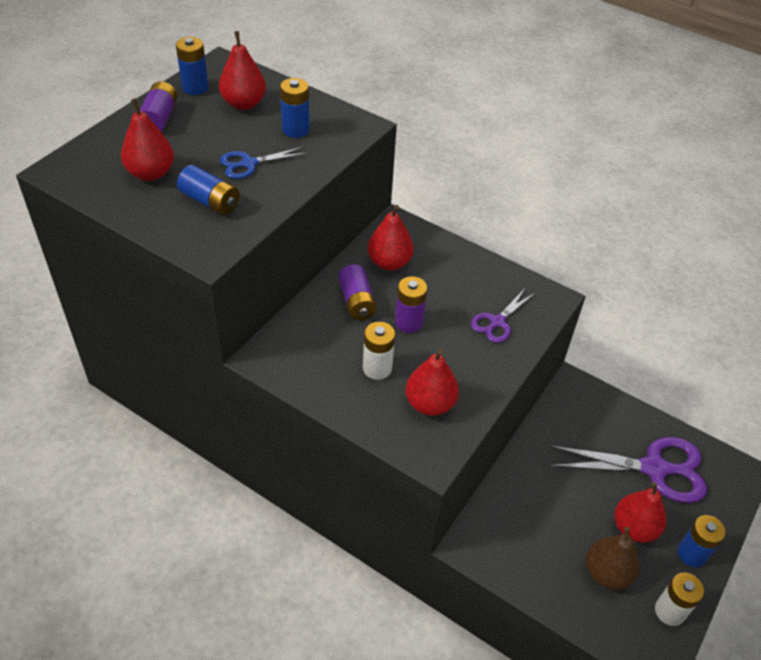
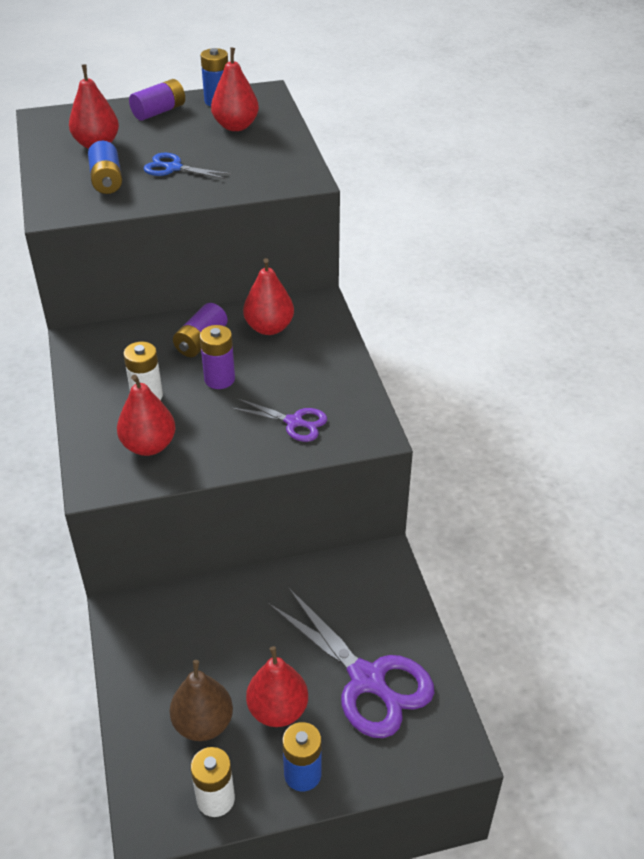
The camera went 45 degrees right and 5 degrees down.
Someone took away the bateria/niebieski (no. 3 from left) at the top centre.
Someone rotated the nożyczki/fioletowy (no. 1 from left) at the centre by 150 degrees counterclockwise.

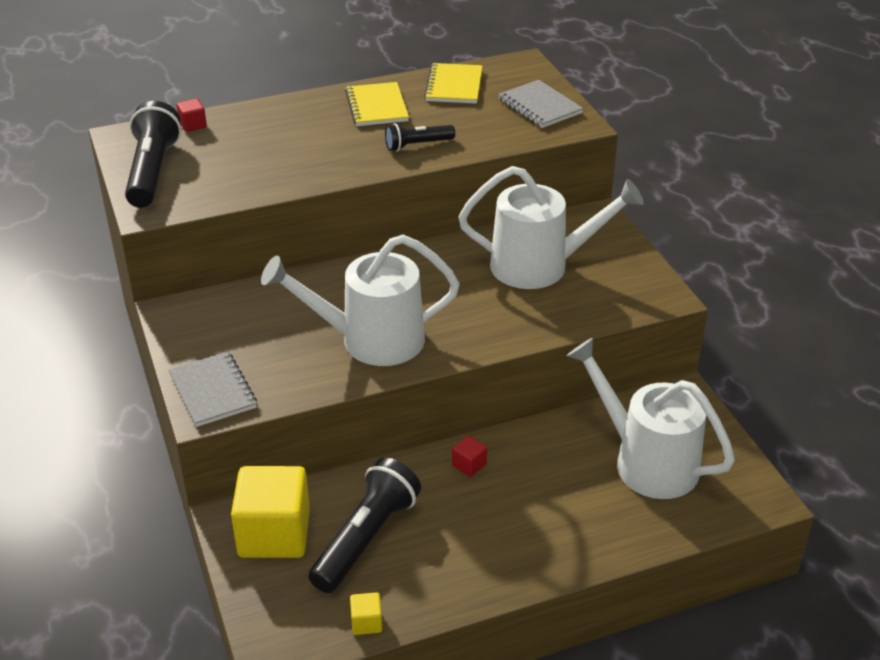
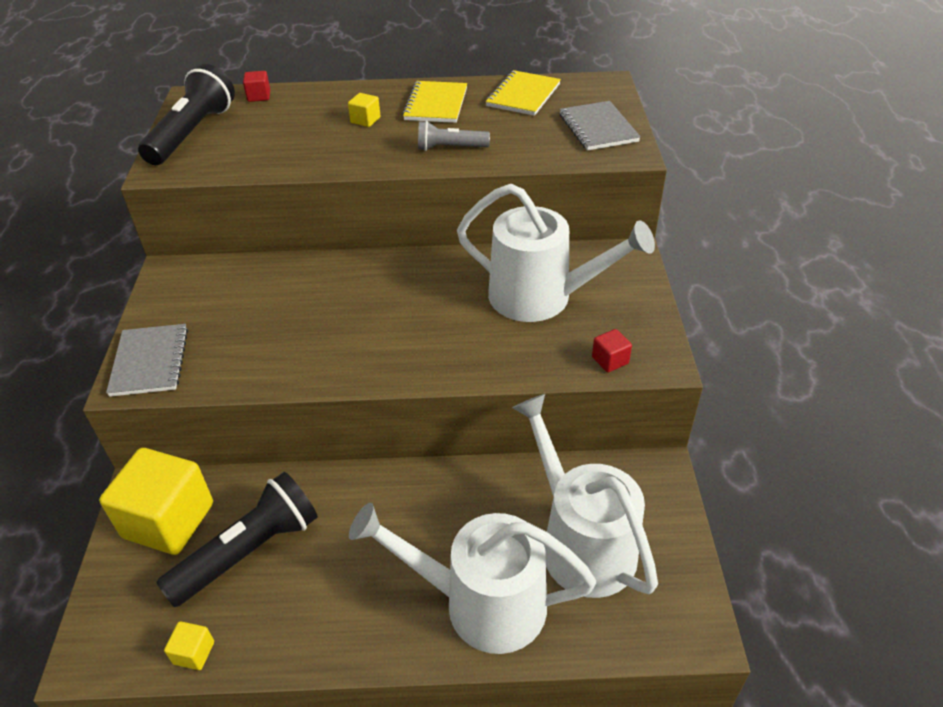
The camera went 20 degrees right and 5 degrees up.
Someone put down the sześcian/żółty (no. 3 from left) at the top centre.
Someone carried the konewka/biały (no. 1 from left) from the centre to the bottom centre.
Someone carried the sześcian/czerwony (no. 2 from left) from the bottom centre to the centre.
Someone repainted the latarka/czarny (no. 3 from left) at the top centre, which became the latarka/szary at the top centre.

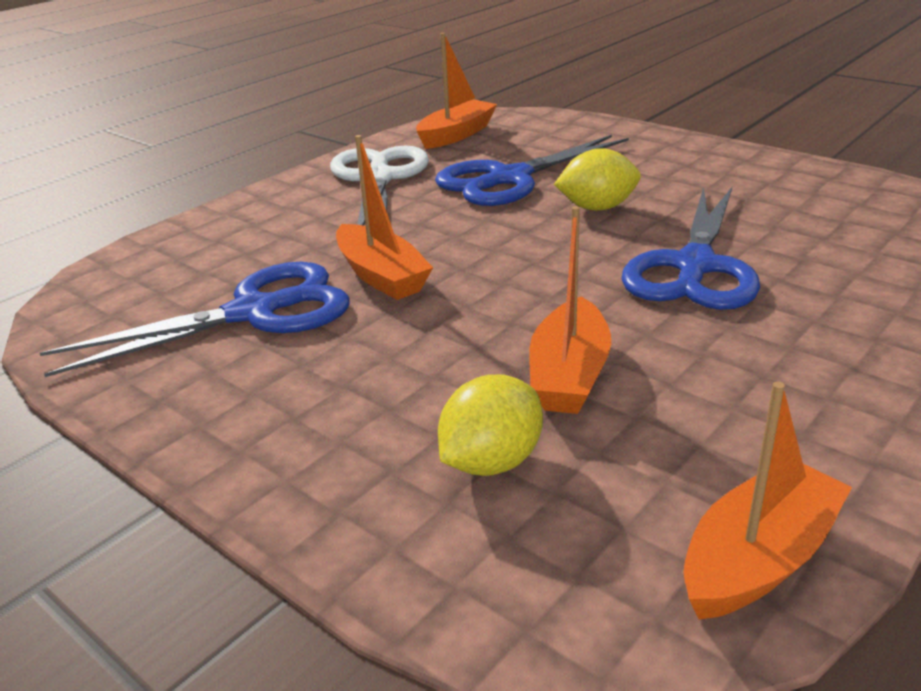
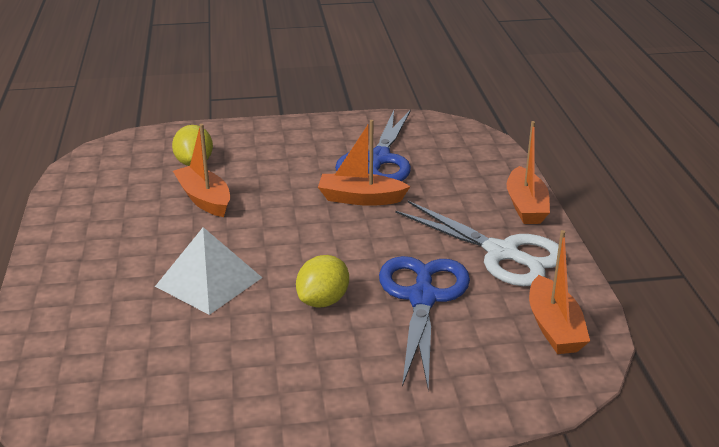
The camera went 130 degrees right and 0 degrees up.
Someone carried the łódka/pomarańczowy (no. 4 from left in the first image) from the bottom right to the middle right.
Someone swapped the nożyczki/niebieski (no. 3 from left) at the middle right for the piramida/biały at the middle left.

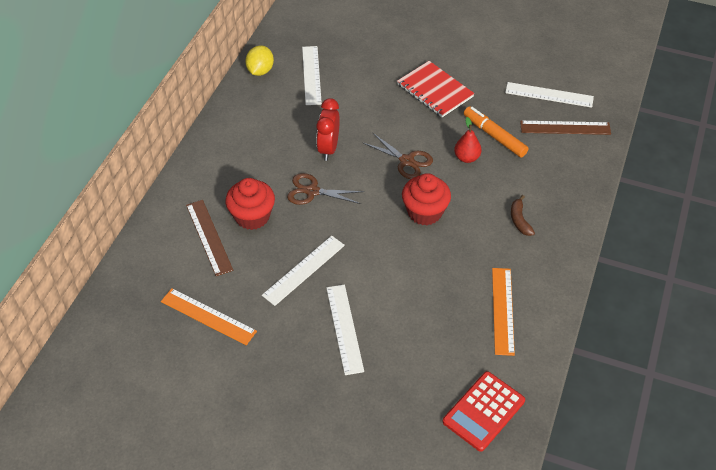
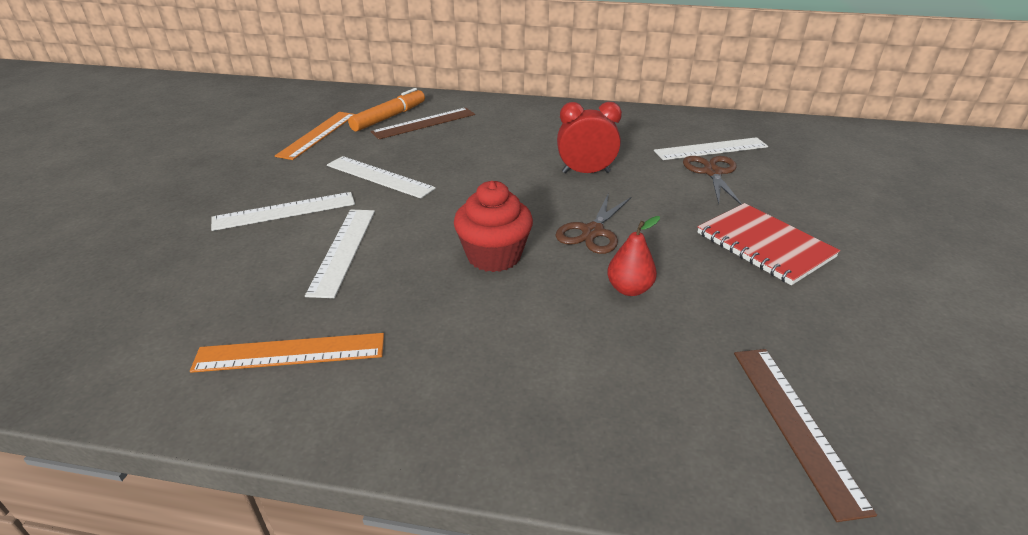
The camera went 80 degrees right and 15 degrees down.
Someone took away the muffinka/czerwony (no. 1 from left) at the centre.
Someone took away the cytryna/żółty at the top centre.
Someone took away the kalkulator/czerwony at the bottom right.
Someone took away the banan/brązowy at the middle right.
Someone carried the nożyczki/brązowy (no. 1 from left in the first image) from the centre to the middle right.
Someone carried the flamaster/pomarańczowy from the top right to the top centre.
Someone carried the linijka/biały (no. 4 from left in the first image) from the top right to the middle left.
Someone rotated the zeszyt/czerwony at the top centre by 75 degrees counterclockwise.

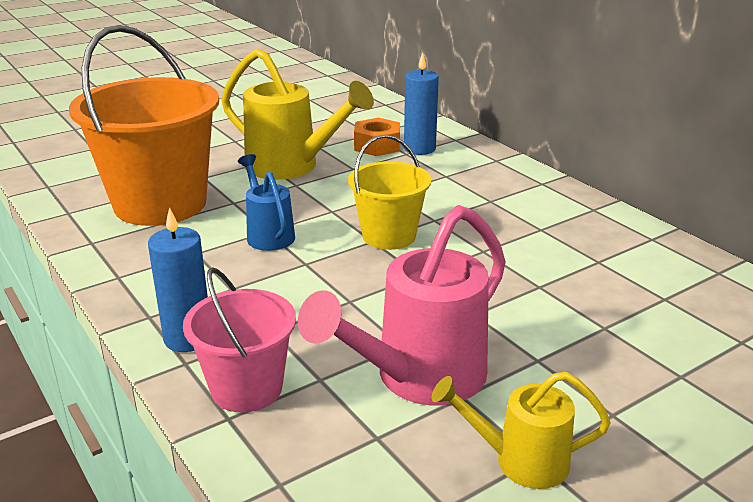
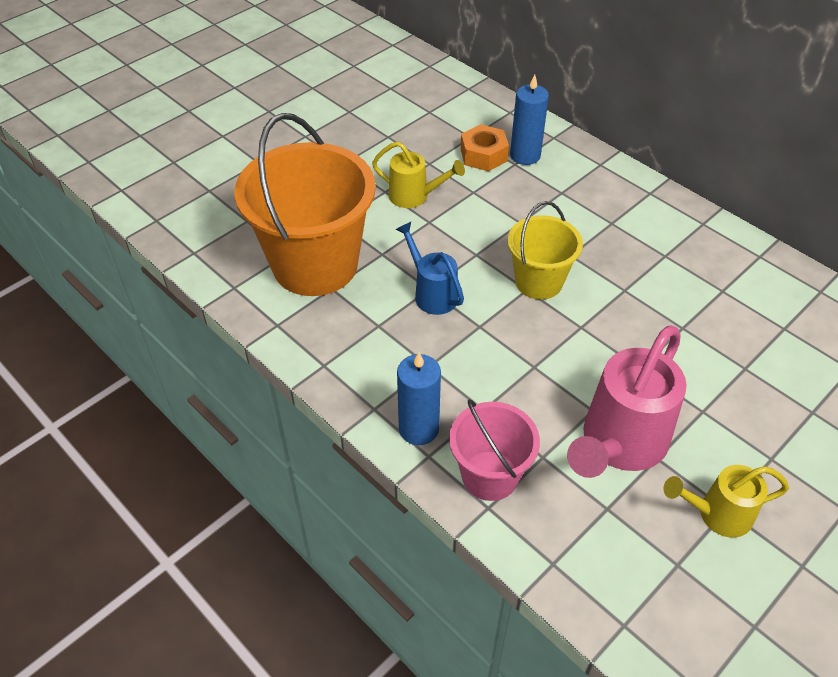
The camera went 10 degrees left and 20 degrees up.
Someone scaled the konewka/żółty (no. 1 from left) at the top centre by 0.57.

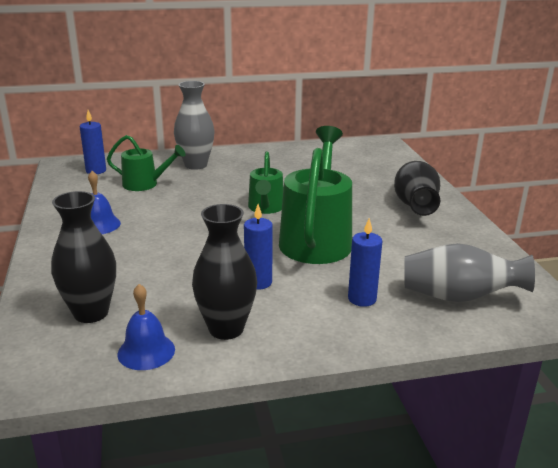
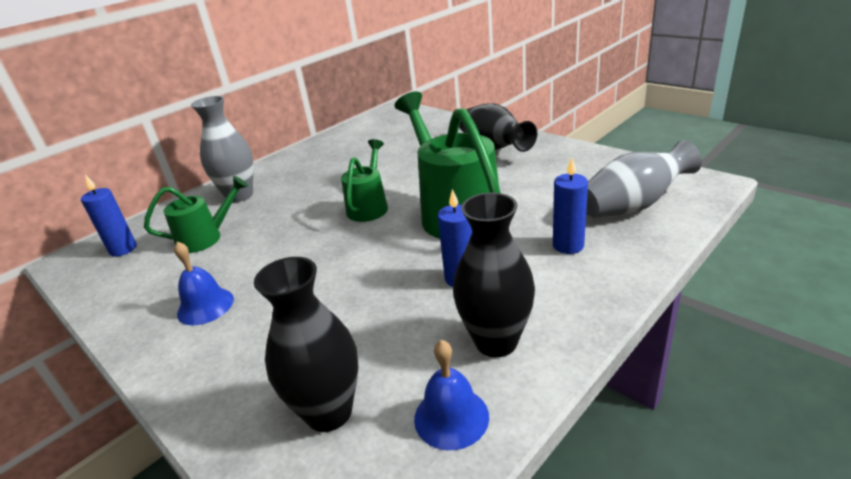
The camera went 30 degrees left and 5 degrees up.
Someone rotated the konewka/zielony (no. 2 from left) at the centre by 135 degrees counterclockwise.

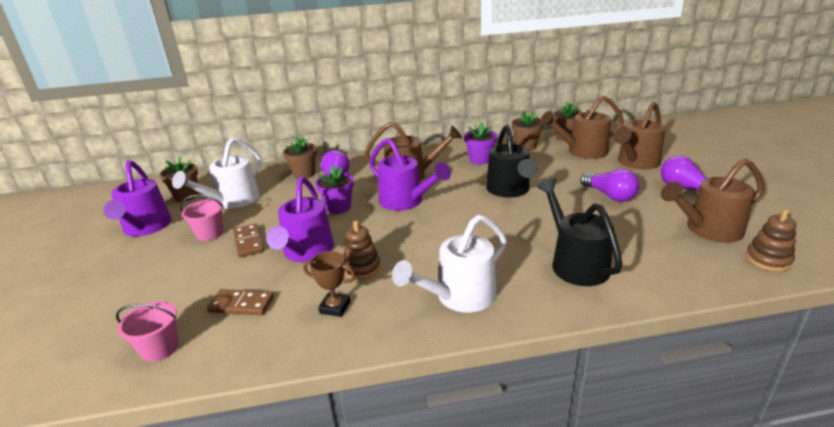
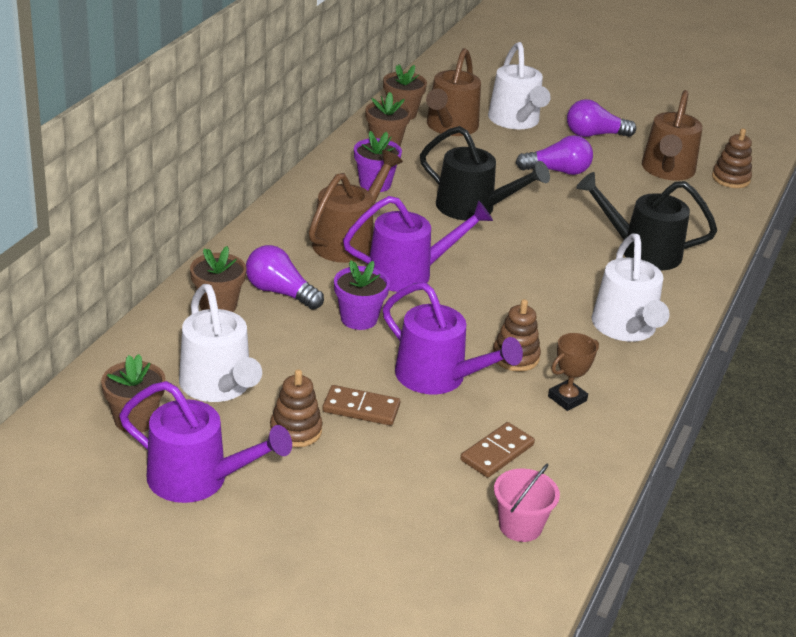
The camera went 60 degrees left and 5 degrees up.
Someone swapped the wiadro/różowy (no. 2 from left) at the middle left for the zabawka nakładanka/brązowy (no. 1 from left) at the centre.
Someone repainted the konewka/brązowy (no. 3 from left) at the top right, which became the konewka/biały (no. 2 from left) at the top centre.

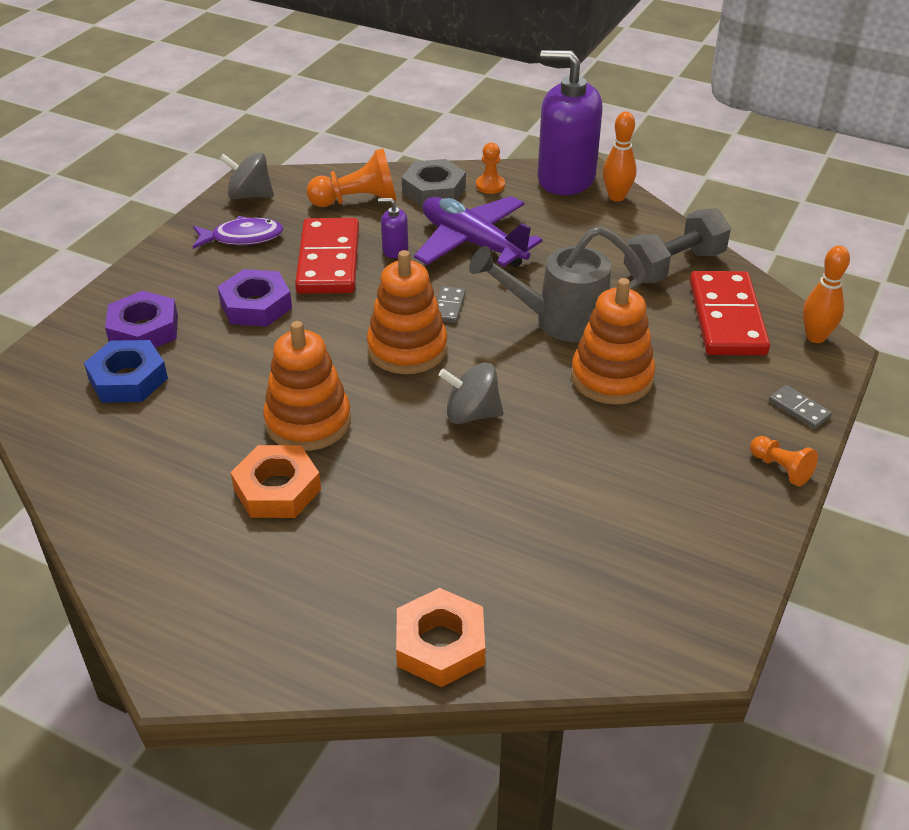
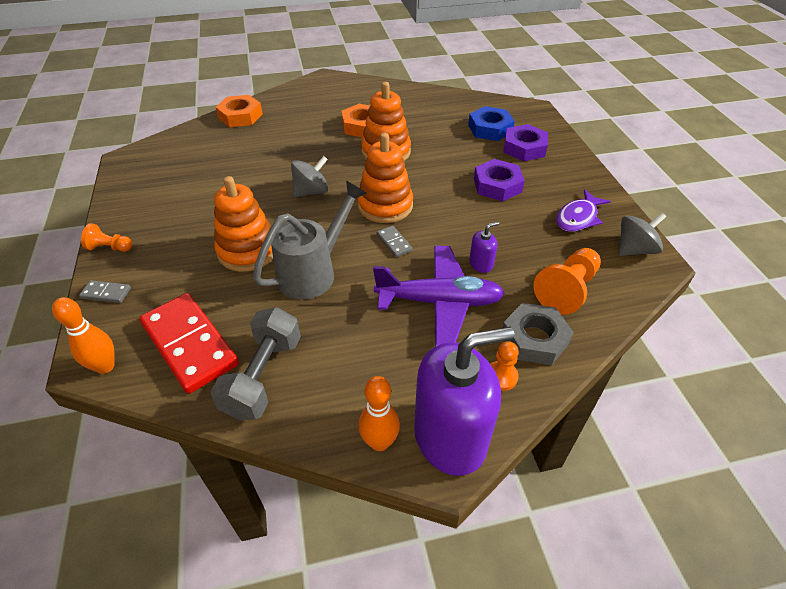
The camera went 140 degrees right and 5 degrees up.
Someone took away the kostka domina/czerwony (no. 1 from left) at the top centre.

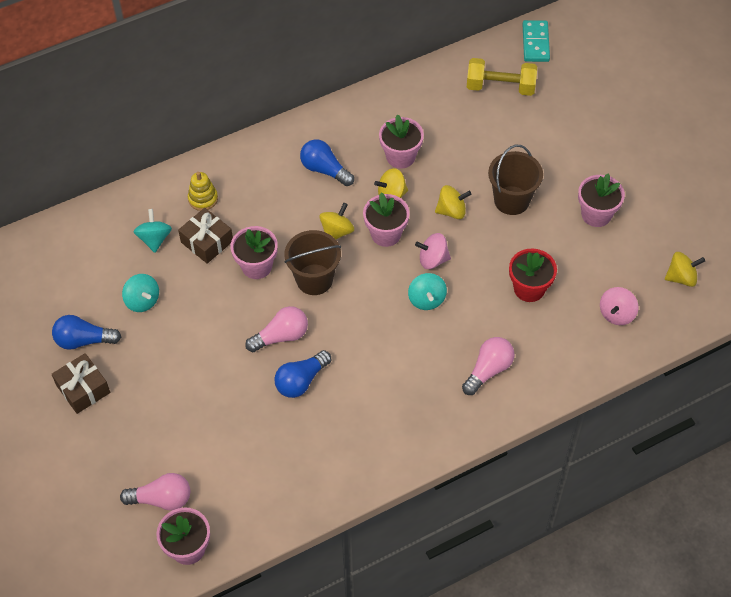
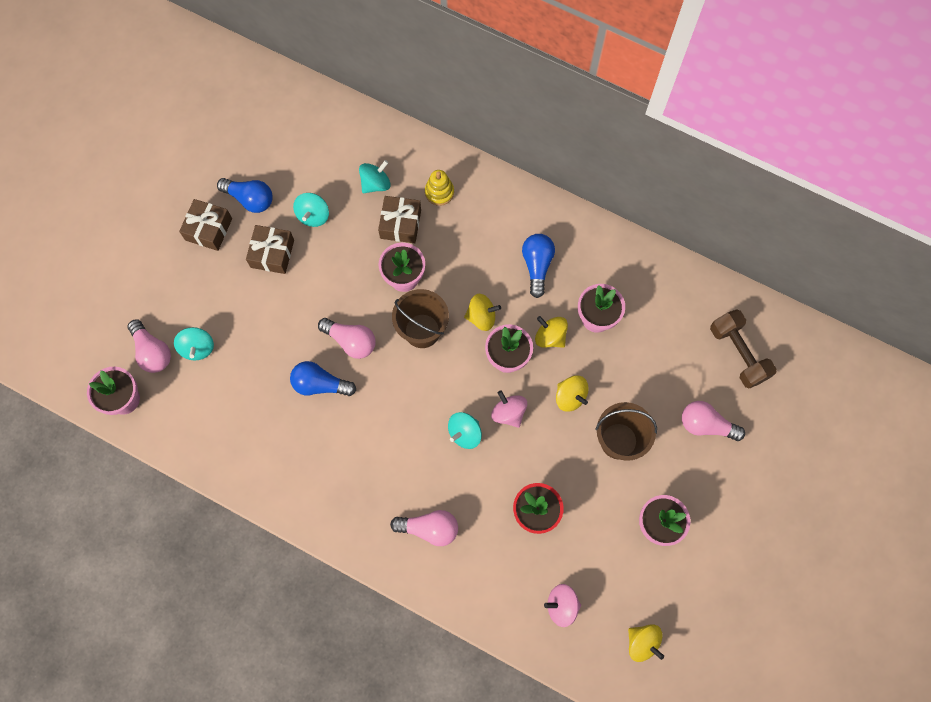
The camera went 55 degrees right and 15 degrees up.
Someone took away the kostka domina/turkusowy at the top right.
Someone put down the bączek/turkusowy (no. 1 from left) at the middle left.
Someone put down the prezent/brązowy (no. 2 from left) at the middle left.
Someone put down the żarówka/różowy (no. 4 from left) at the middle right.
Someone repainted the hantel/żółty at the top right, which became the hantel/brązowy at the middle right.
Someone rotated the żarówka/niebieski (no. 1 from left) at the middle left by 150 degrees clockwise.

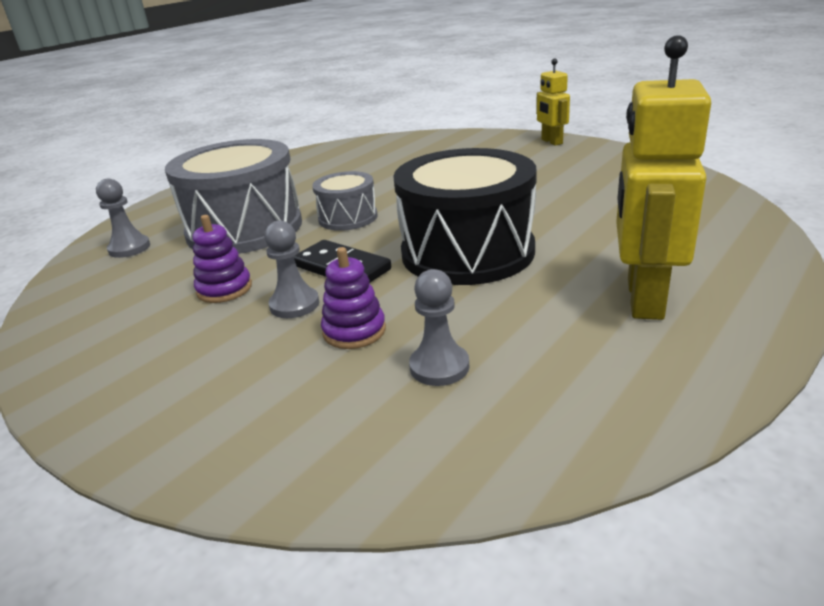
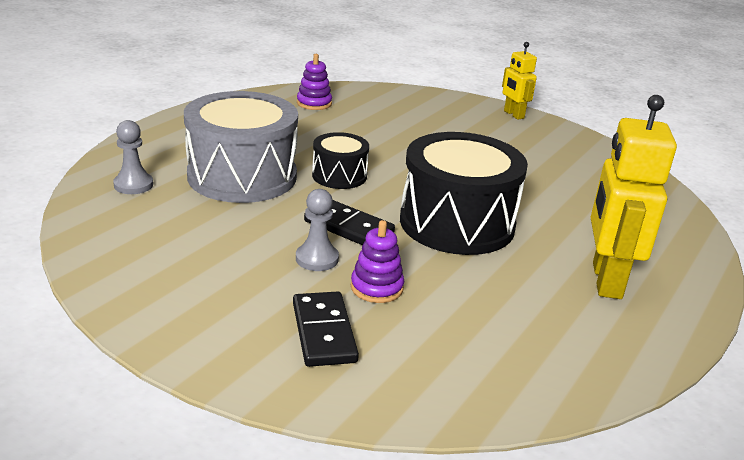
The camera went 10 degrees left and 0 degrees up.
Someone took away the pionek/szary (no. 3 from left) at the centre.
Someone put down the kostka domina/czarny (no. 1 from left) at the bottom centre.
Someone carried the zabawka nakładanka/fioletowy (no. 1 from left) from the middle left to the top centre.
Someone repainted the bęben/szary (no. 2 from left) at the top centre, which became the bęben/czarny (no. 1 from left) at the centre.

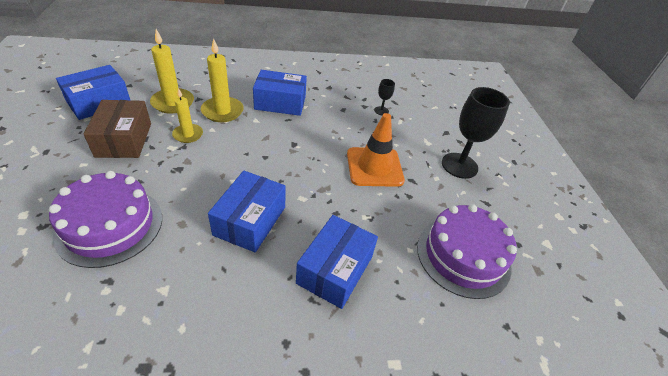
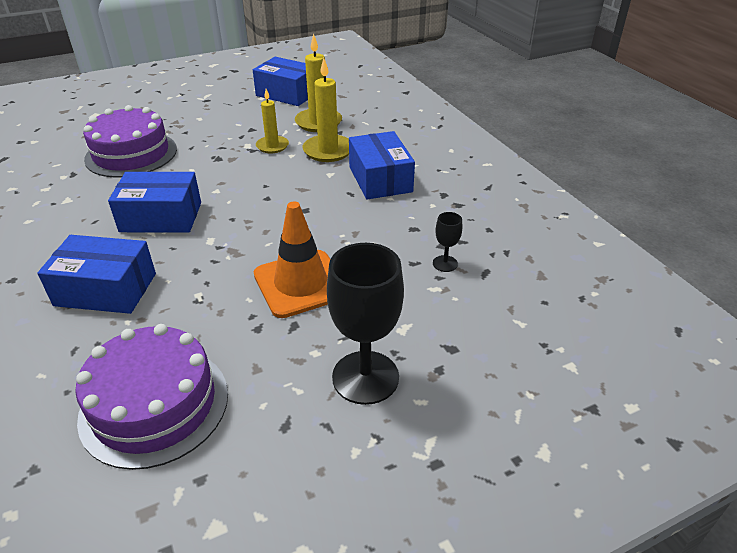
The camera went 75 degrees right and 5 degrees down.
Someone took away the pudełko/brązowy at the middle left.

